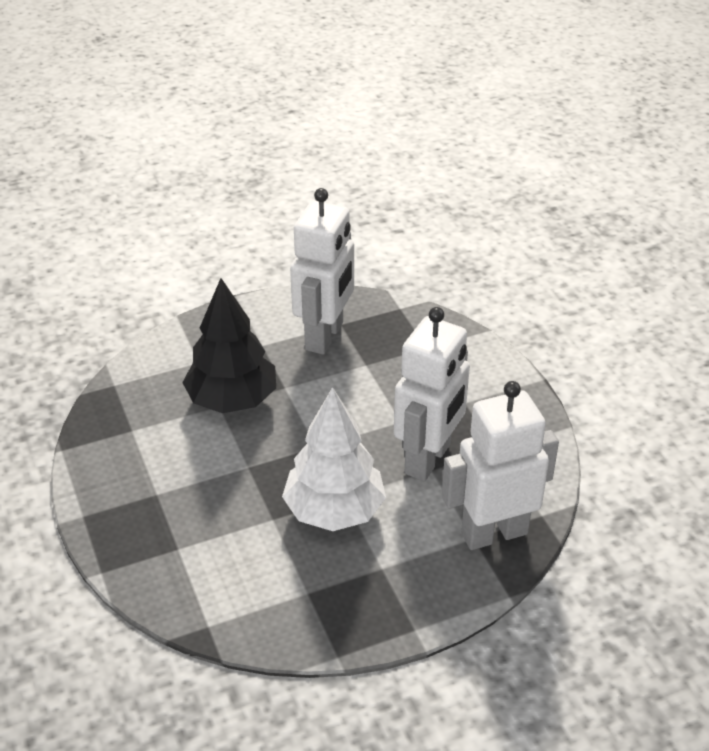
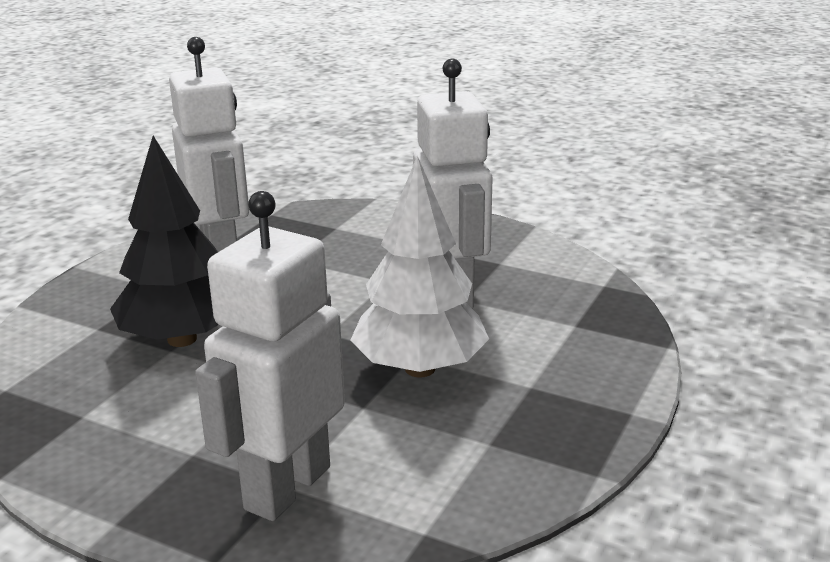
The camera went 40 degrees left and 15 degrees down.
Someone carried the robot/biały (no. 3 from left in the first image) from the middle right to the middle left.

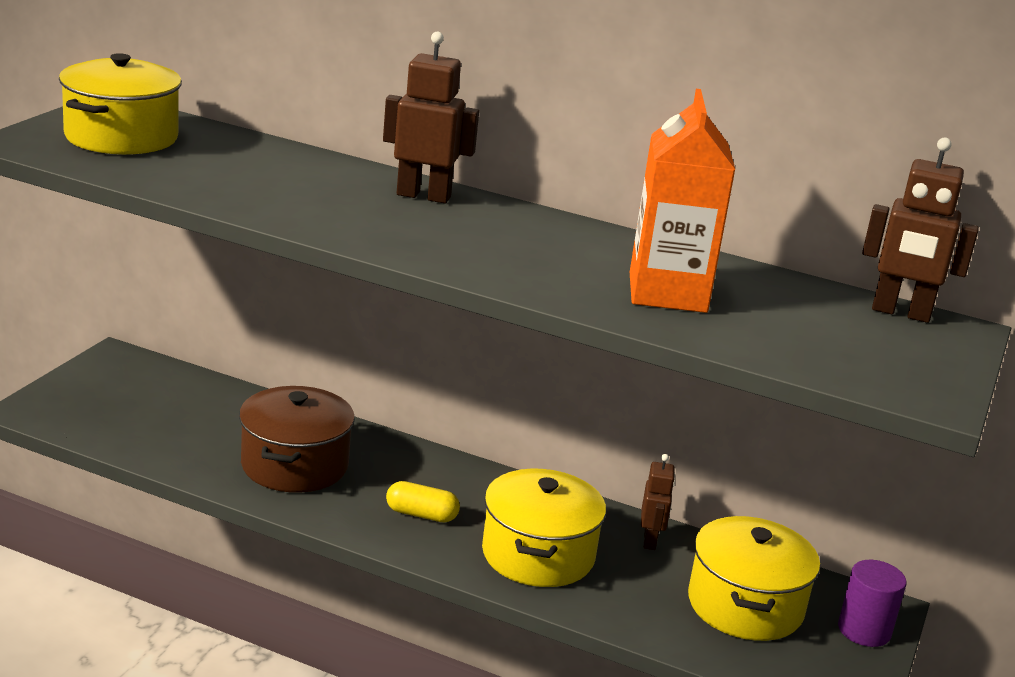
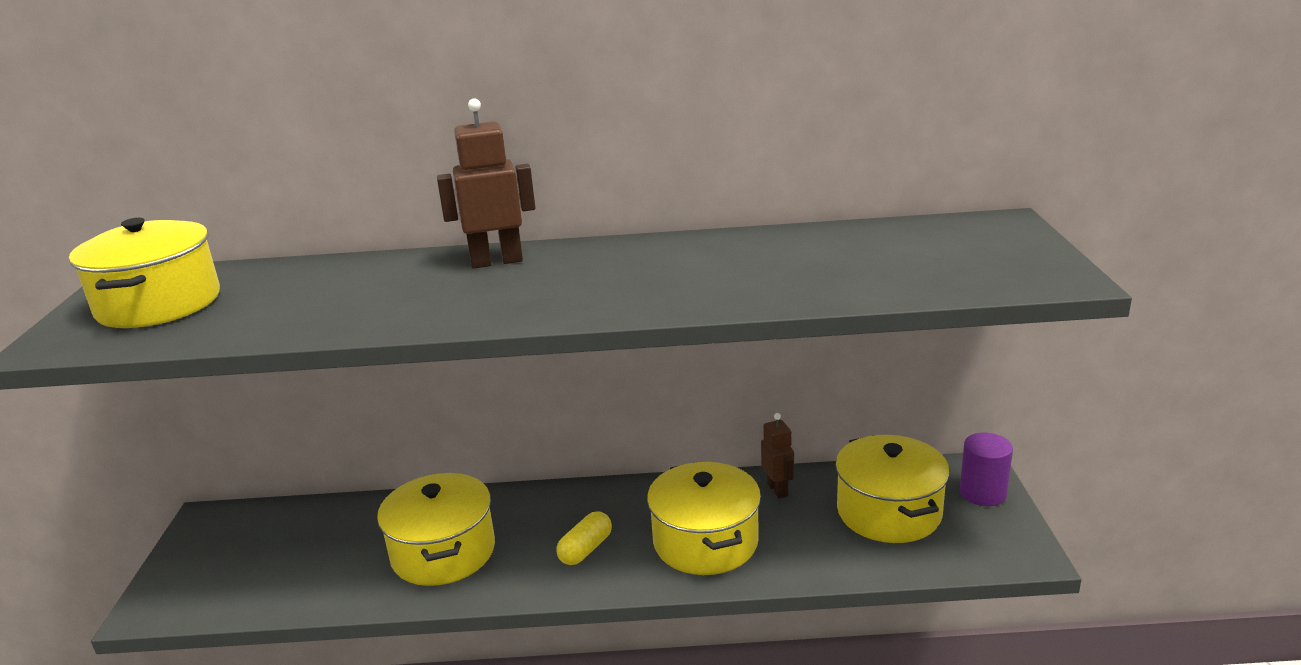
The camera went 20 degrees left and 0 degrees up.
Someone took away the karton mleka/pomarańczowy at the top right.
Someone took away the robot/brązowy (no. 3 from left) at the middle right.
Someone repainted the garnek/brązowy at the middle left, which became the garnek/żółty (no. 2 from left) at the bottom centre.
Someone rotated the kapsułka/żółty at the bottom centre by 45 degrees counterclockwise.

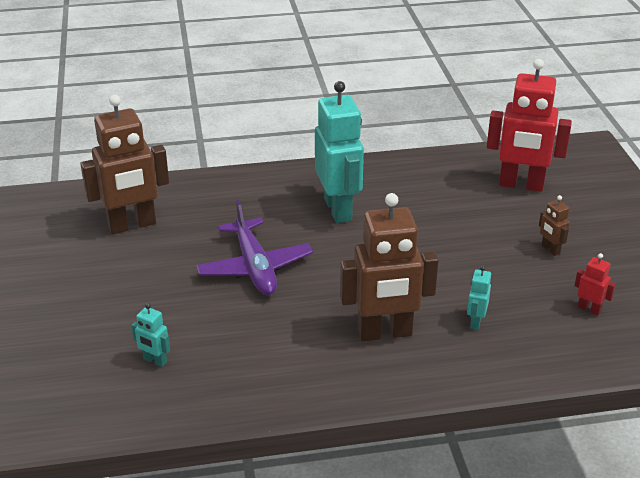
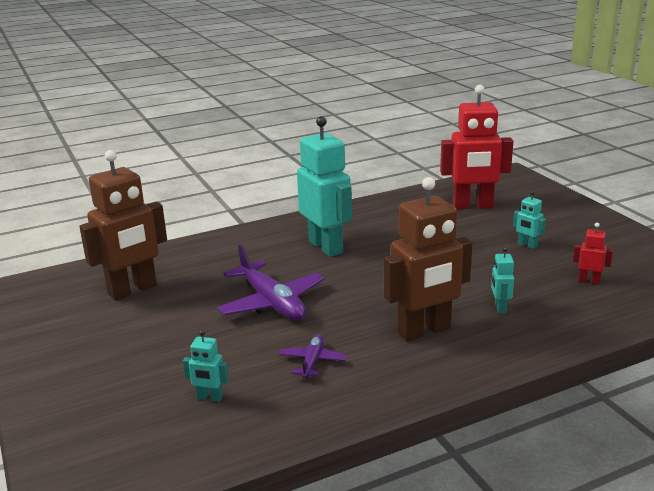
The camera went 15 degrees left and 10 degrees down.
Someone put down the samolot/fioletowy (no. 2 from left) at the bottom centre.
Someone repainted the robot/brązowy (no. 3 from left) at the middle right, which became the robot/turkusowy (no. 4 from left) at the middle right.

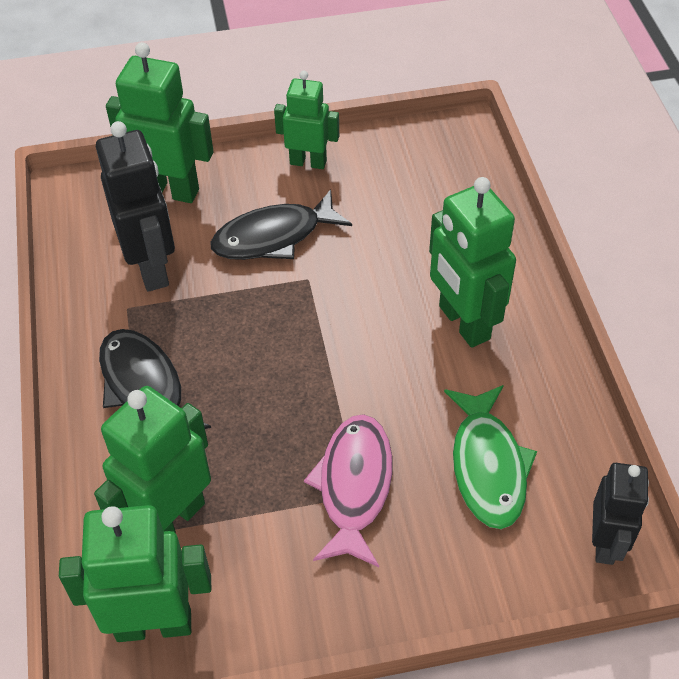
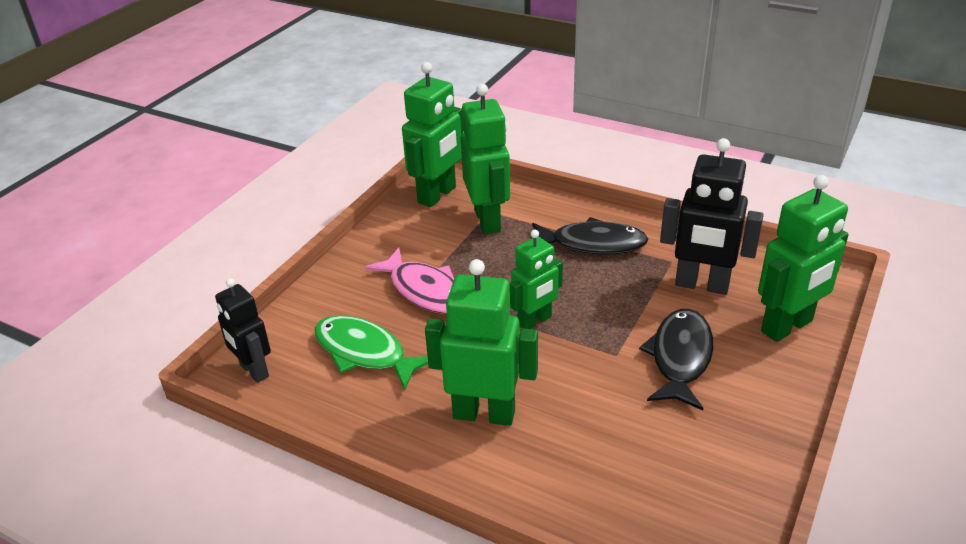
The camera went 130 degrees right and 15 degrees down.
Someone carried the robot/zielony (no. 4 from left) from the top centre to the centre.

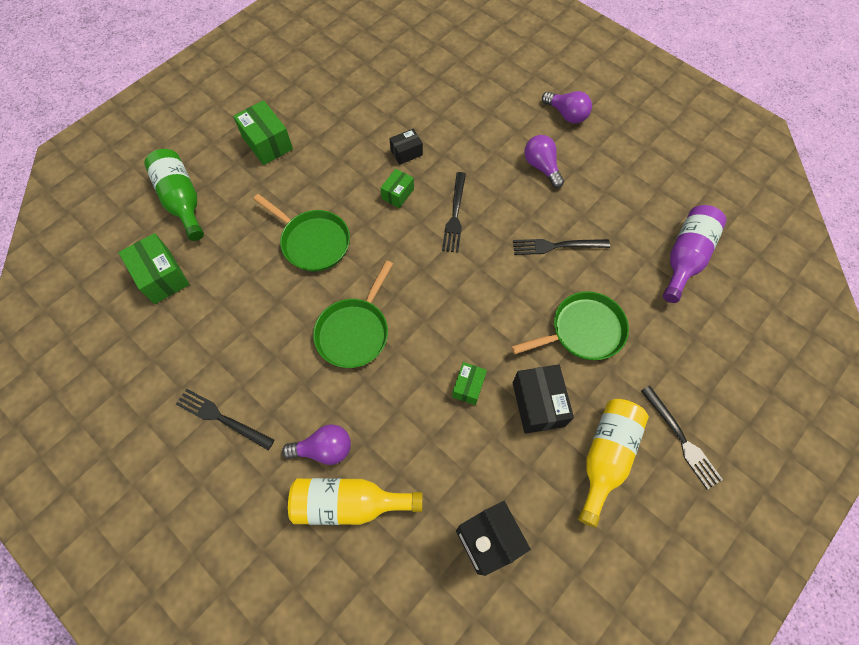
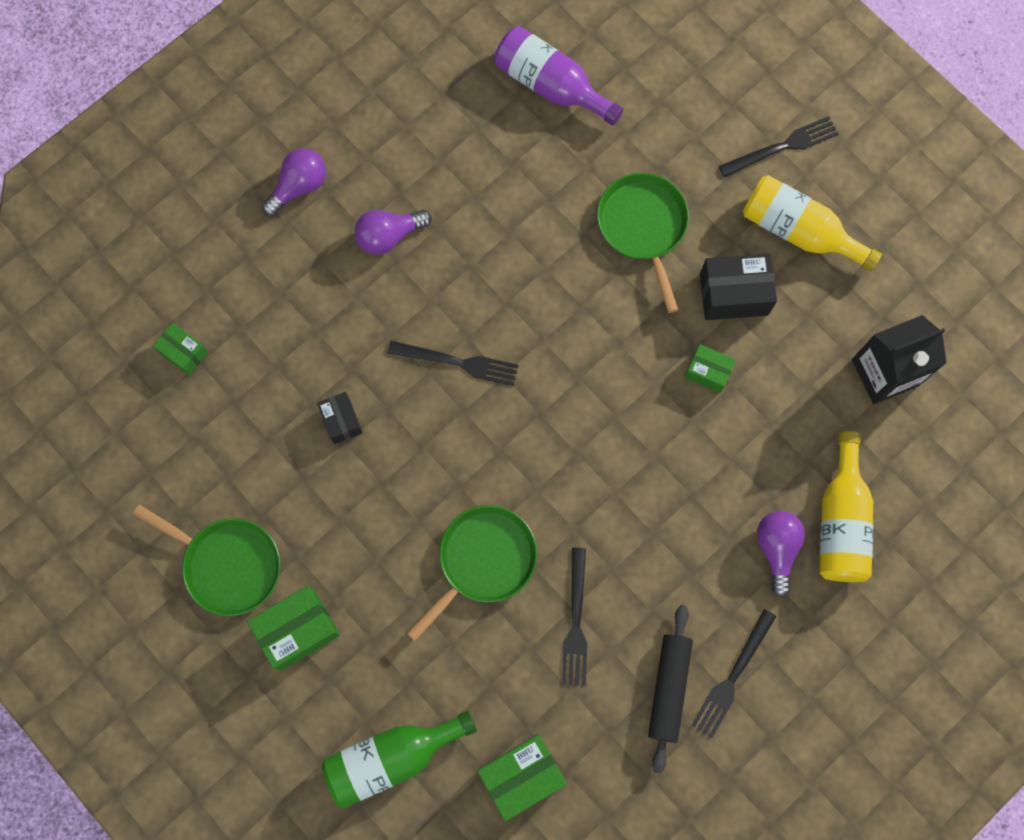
The camera went 85 degrees left and 10 degrees up.
Someone put down the wałek do ciasta/czarny at the bottom centre.
Someone carried the patelnia/zielony (no. 2 from left in the first image) from the centre to the bottom left.
Someone carried the pudełko/zielony (no. 3 from left in the first image) from the top centre to the middle left.
Someone carried the widelec/czarny (no. 3 from left in the first image) from the centre to the bottom centre.

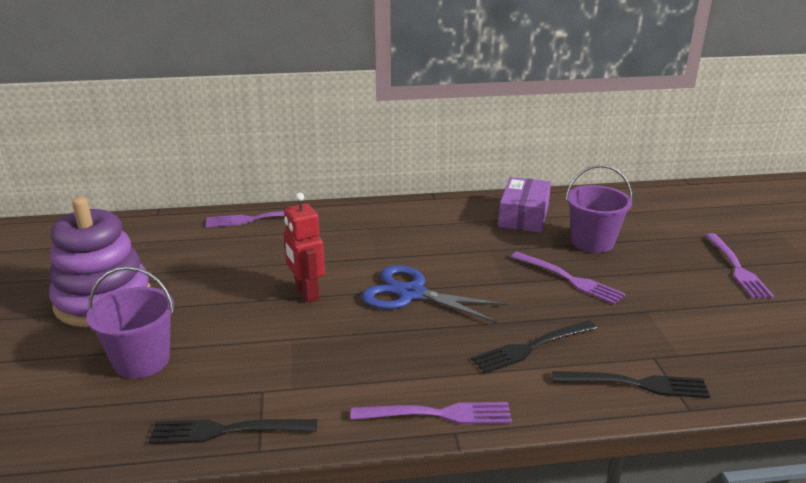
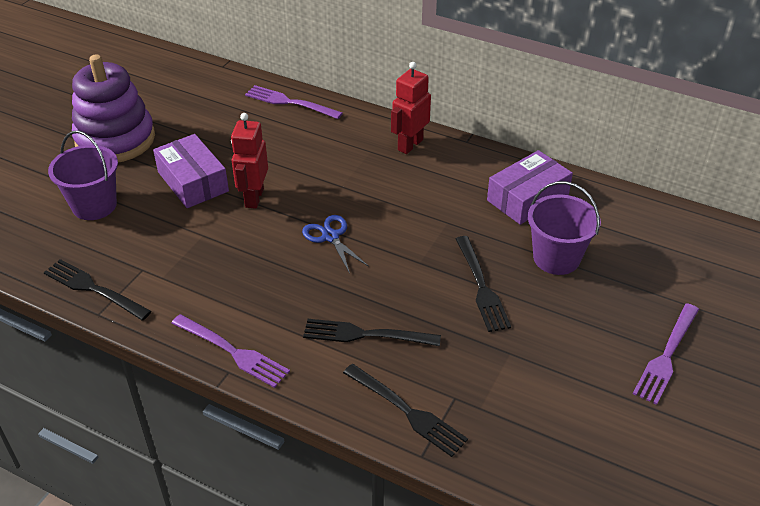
The camera went 35 degrees right and 15 degrees up.
Someone put down the pudełko/fioletowy (no. 1 from left) at the middle left.
Someone put down the robot/czerwony (no. 2 from left) at the top centre.
Someone repainted the widelec/fioletowy (no. 3 from left) at the middle right, which became the widelec/czarny (no. 4 from left) at the centre.
Someone scaled the nożyczki/niebieski at the centre by 0.61.

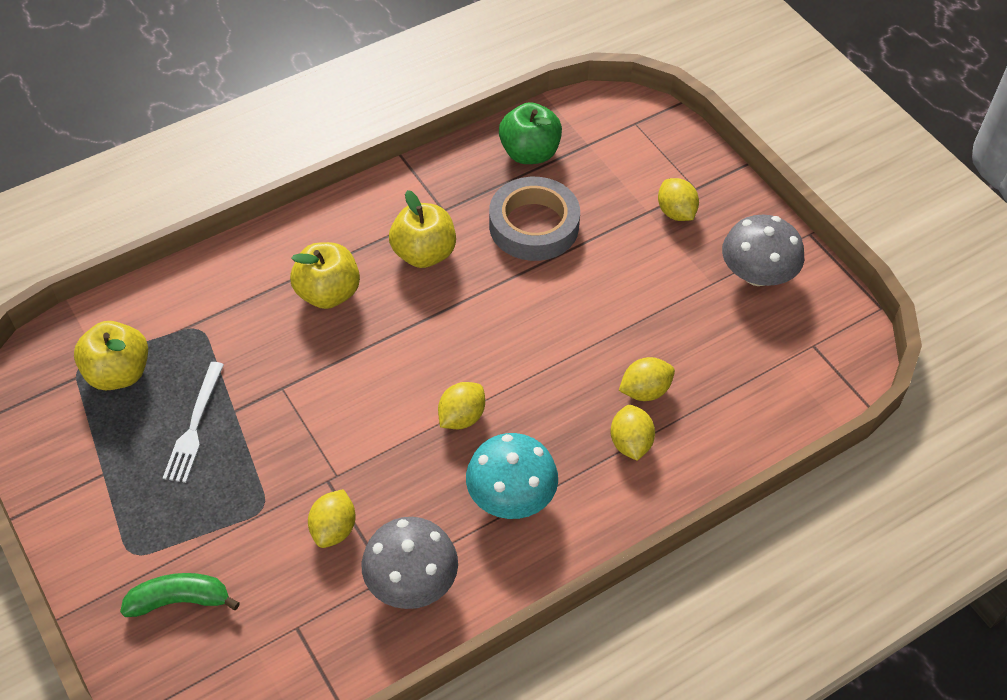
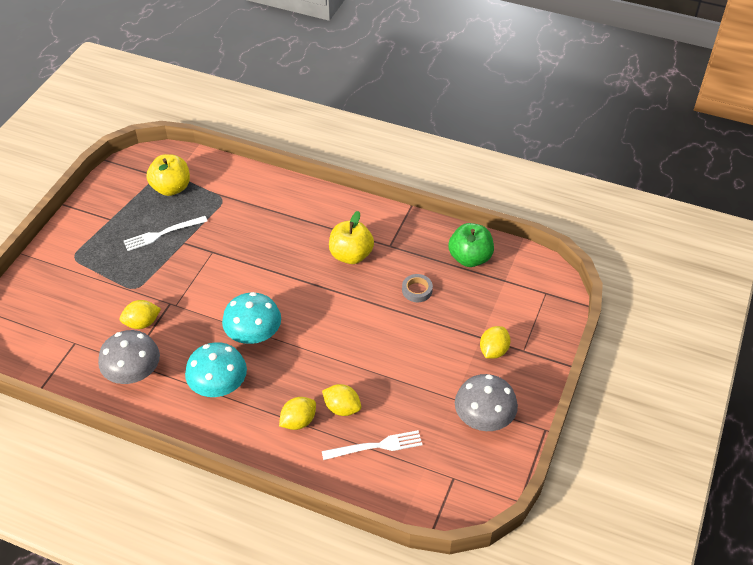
The camera went 55 degrees right and 5 degrees down.
Someone took away the banan/zielony at the bottom left.
Someone took away the jabłko/żółty (no. 2 from left) at the middle left.
Someone put down the widelec/biały (no. 2 from left) at the bottom centre.
Someone swapped the cytryna/żółty (no. 2 from left) at the centre for the grzyb/turkusowy (no. 2 from left) at the centre.
Someone scaled the taśma klejąca/szary at the top centre by 0.47.

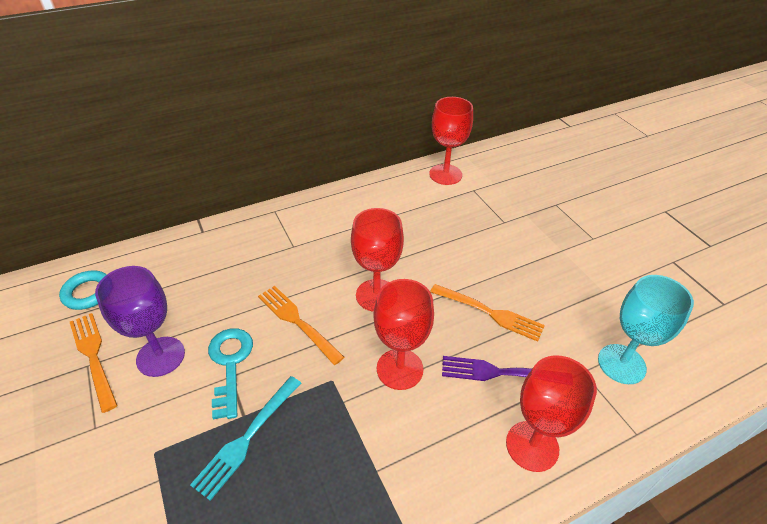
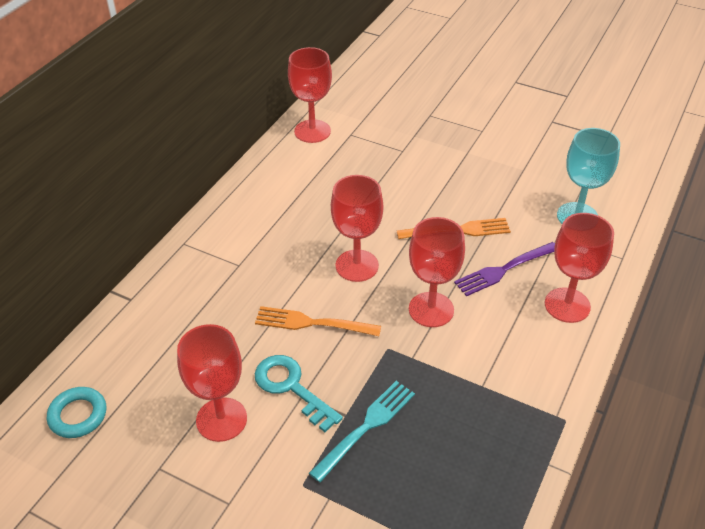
The camera went 35 degrees left and 0 degrees up.
Someone took away the widelec/pomarańczowy (no. 1 from left) at the bottom left.
Someone repainted the kielich/fioletowy at the middle left, which became the kielich/czerwony (no. 1 from left) at the bottom left.
Someone rotated the widelec/turkusowy at the bottom left by 135 degrees counterclockwise.

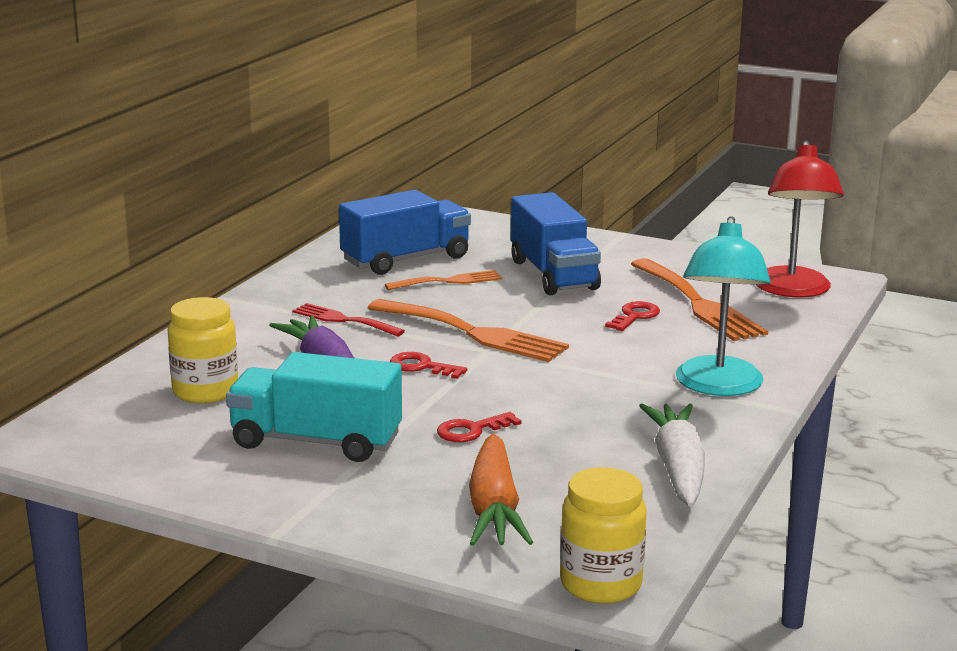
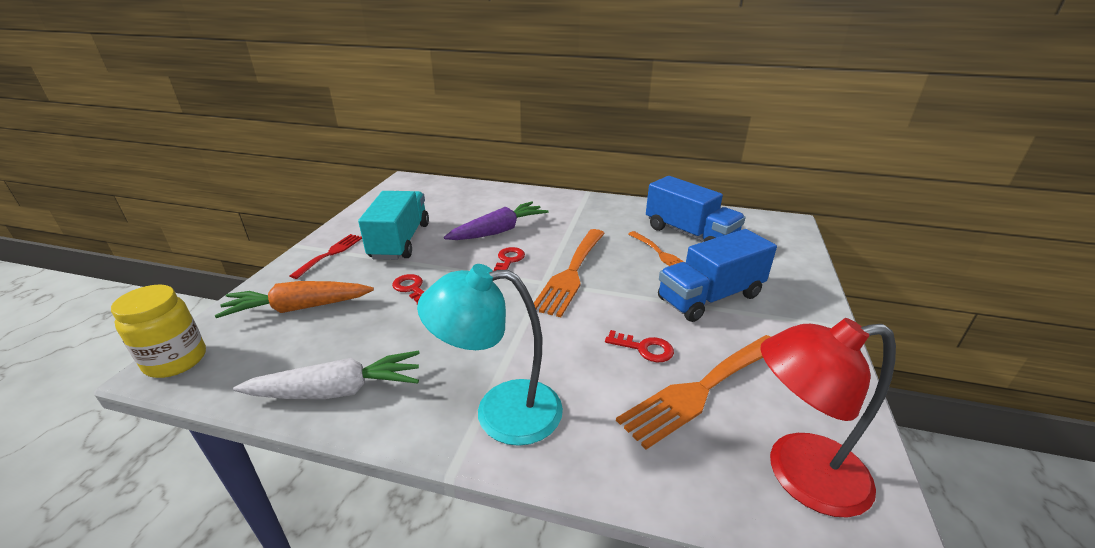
The camera went 80 degrees right and 10 degrees up.
Someone took away the słoik/żółty (no. 1 from left) at the middle left.
Someone carried the widelec/czerwony from the centre to the middle left.

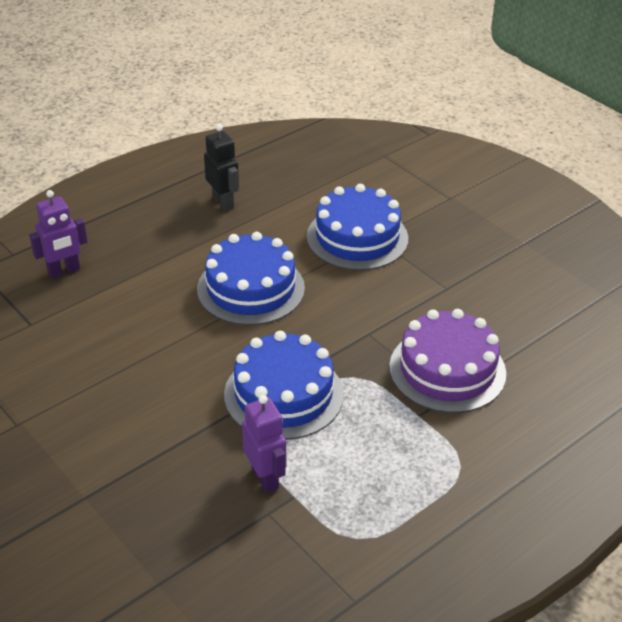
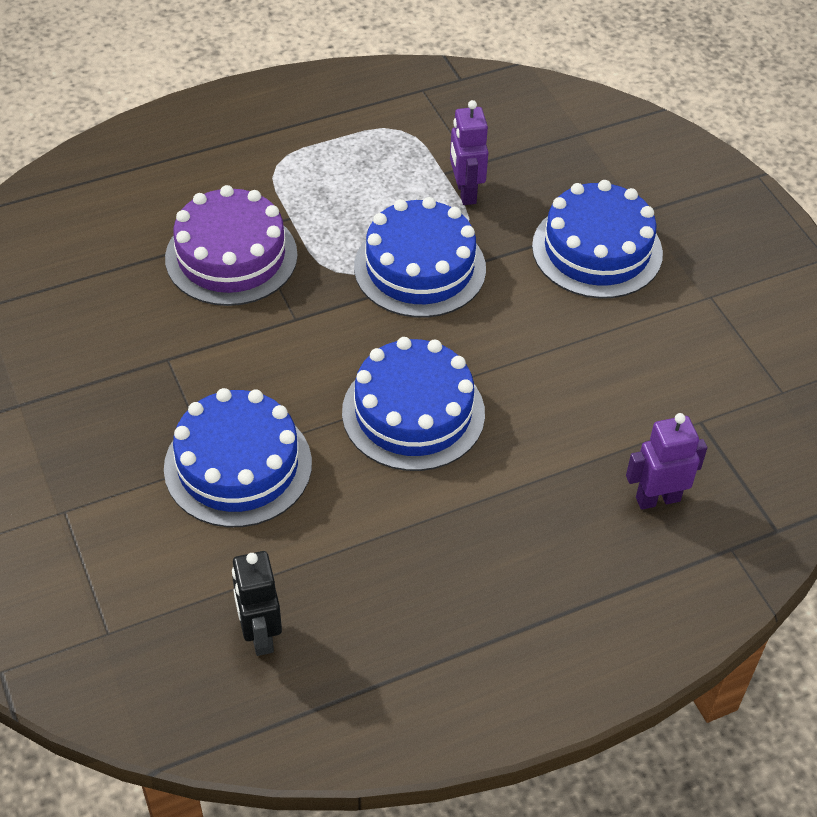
The camera went 165 degrees left and 10 degrees up.
Someone put down the tort/niebieski (no. 4 from left) at the top right.
Someone carried the robot/czarny from the top centre to the bottom left.

